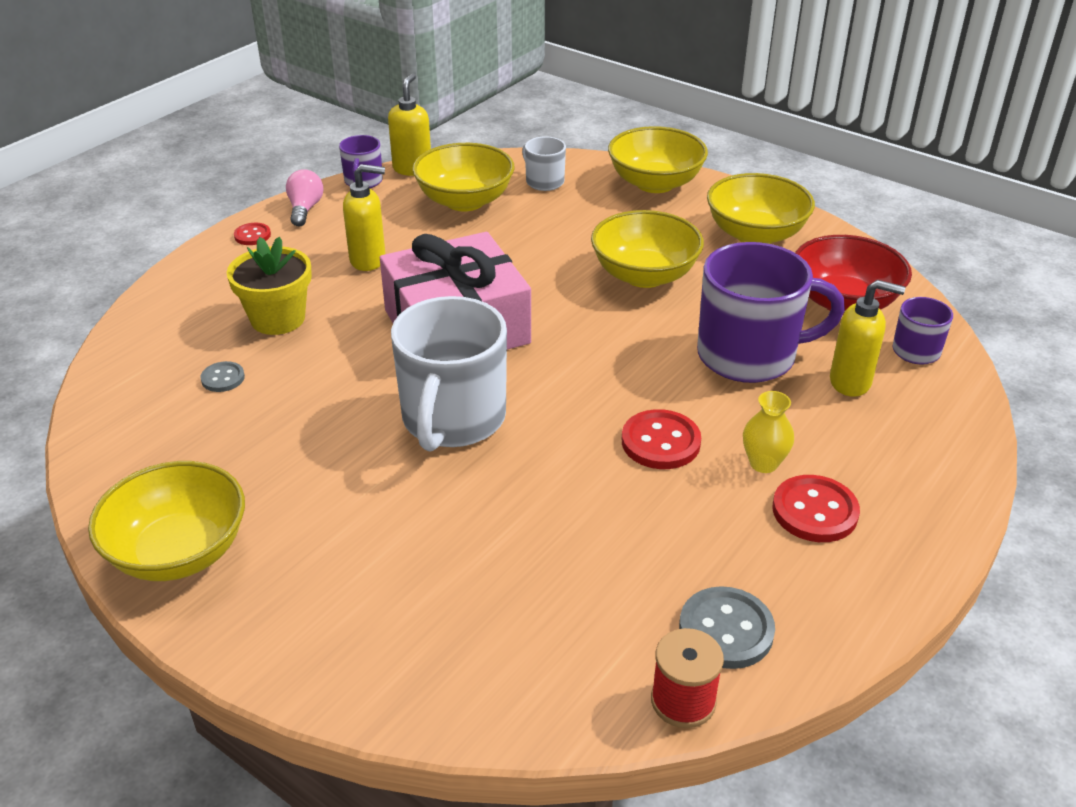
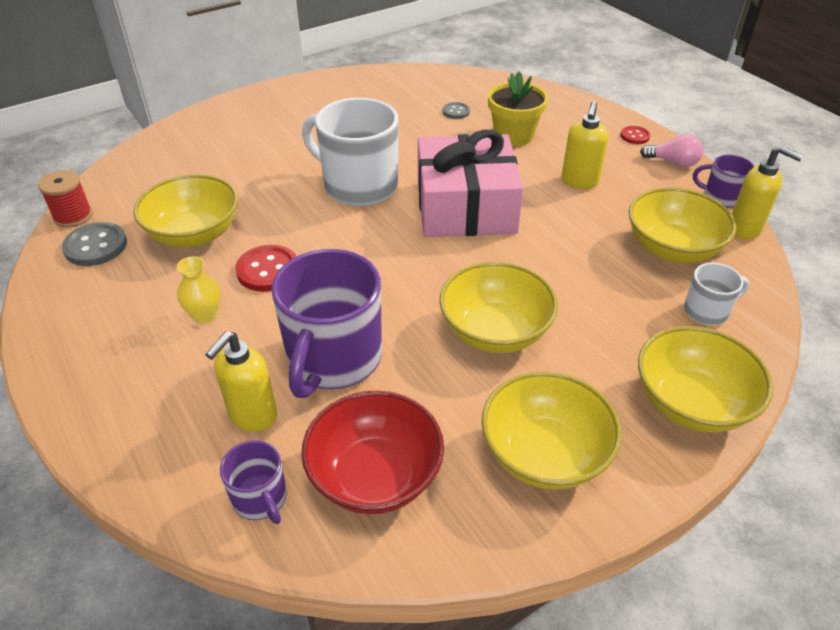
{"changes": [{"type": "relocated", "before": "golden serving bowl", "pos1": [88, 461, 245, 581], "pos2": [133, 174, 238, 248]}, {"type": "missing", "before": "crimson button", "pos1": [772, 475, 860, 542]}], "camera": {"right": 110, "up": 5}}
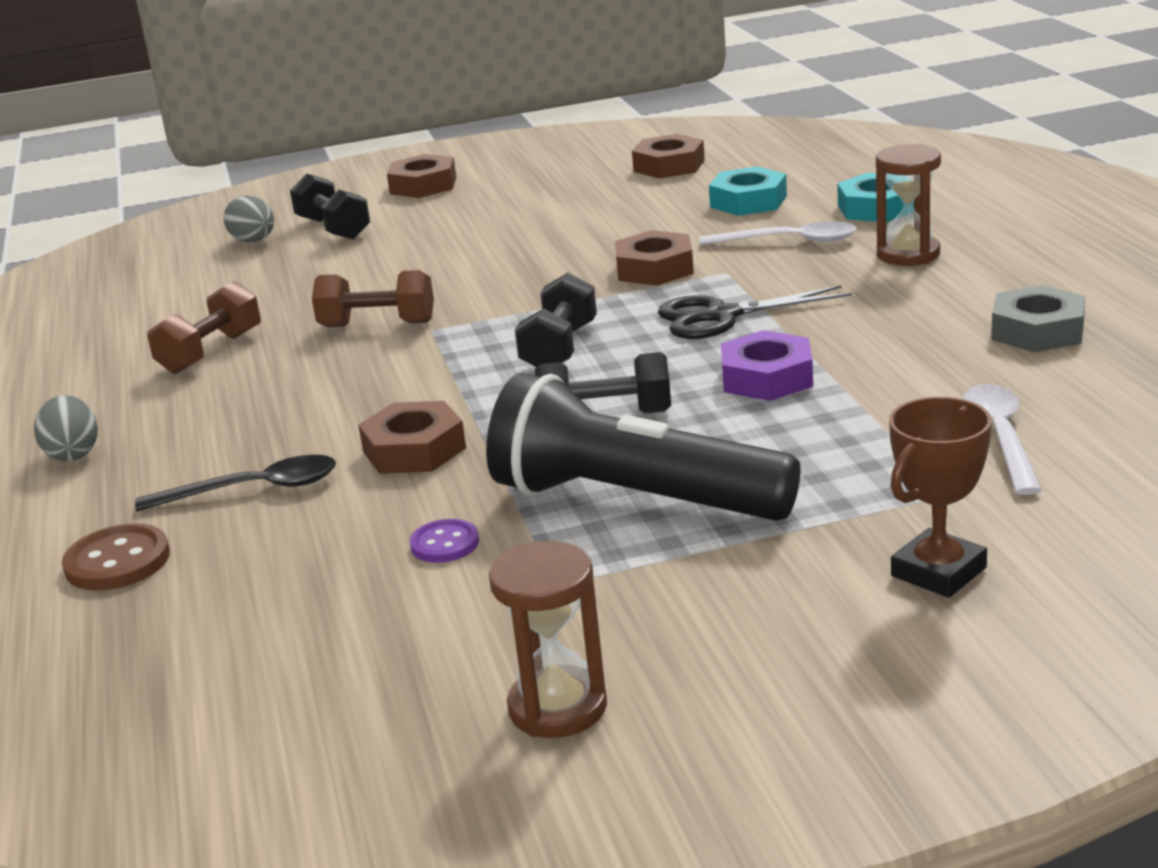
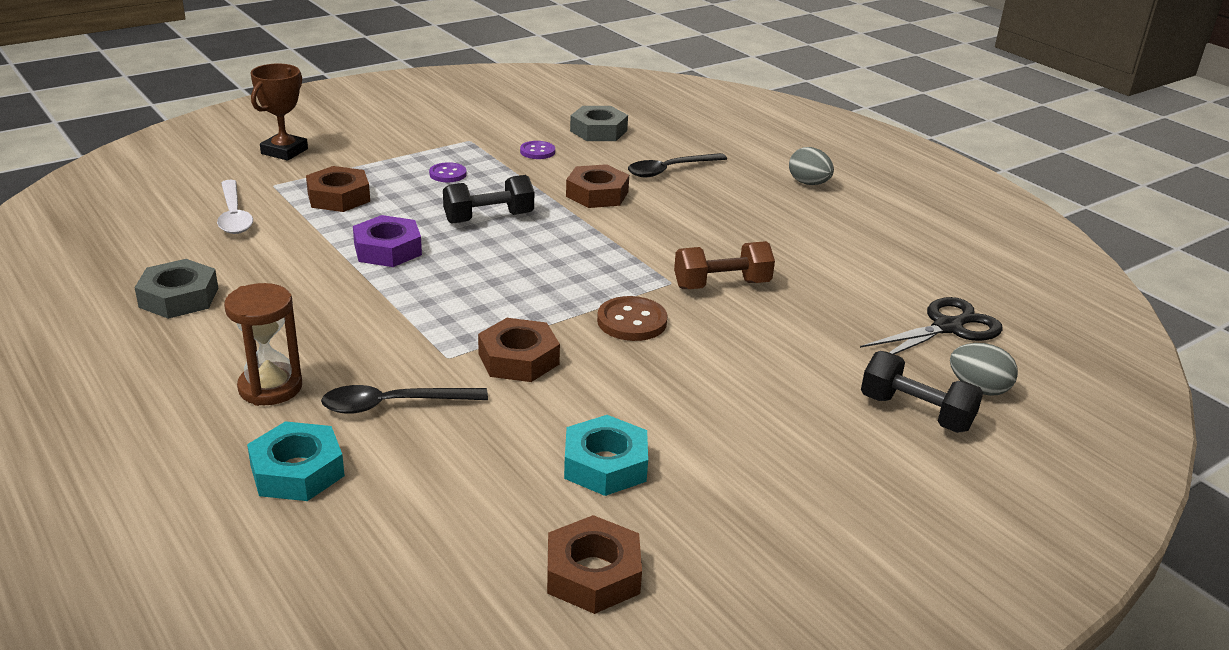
{"changes": [{"type": "relocated", "before": "russet nut", "pos1": [387, 154, 456, 198], "pos2": [306, 166, 370, 212]}, {"type": "colour", "before": "snow-white tablespoon", "after": "ebony tablespoon", "pos1": [699, 221, 857, 245], "pos2": [321, 385, 488, 414]}, {"type": "exchanged", "before": "ebony pocket torch", "after": "royal purple button", "pos1": [486, 373, 801, 521], "pos2": [429, 162, 466, 182]}, {"type": "relocated", "before": "teal nut", "pos1": [709, 166, 787, 216], "pos2": [564, 415, 648, 496]}, {"type": "appeared", "after": "gray nut", "pos2": [570, 106, 628, 141]}, {"type": "relocated", "before": "russet button", "pos1": [62, 524, 170, 591], "pos2": [597, 296, 668, 341]}, {"type": "relocated", "before": "ebony shears", "pos1": [658, 285, 852, 339], "pos2": [860, 297, 1003, 354]}, {"type": "missing", "before": "russet hand weight", "pos1": [147, 281, 261, 374]}, {"type": "missing", "before": "russet sandglass", "pos1": [489, 541, 607, 738]}, {"type": "missing", "before": "ebony hand weight", "pos1": [515, 273, 597, 368]}], "camera": {"right": 155, "up": 5}}
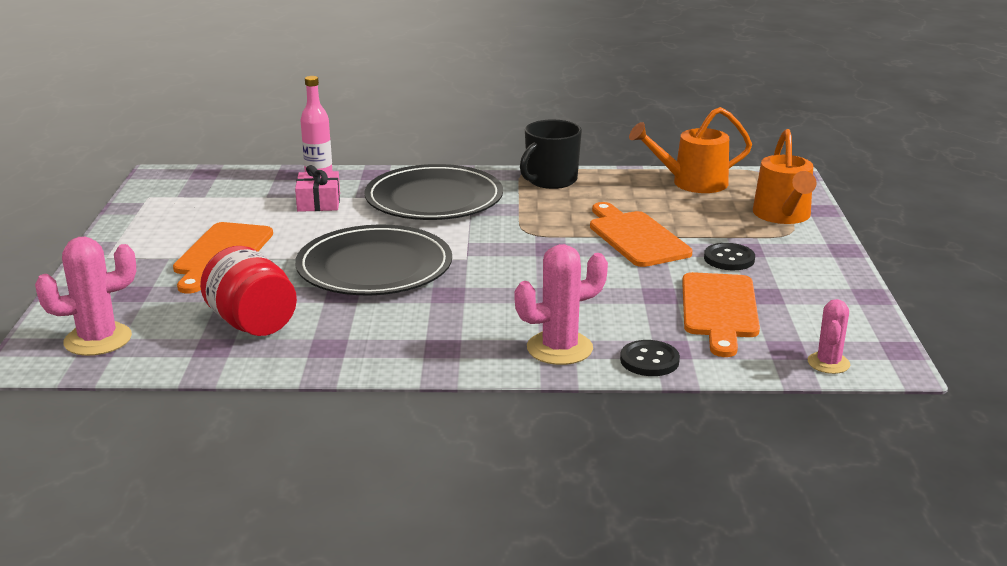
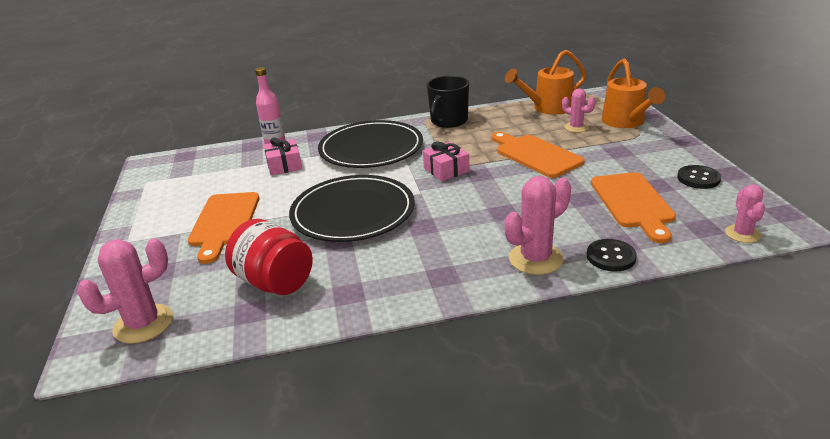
{"changes": [{"type": "appeared", "after": "rosy present", "pos2": [423, 141, 470, 181]}, {"type": "appeared", "after": "rosy cactus", "pos2": [562, 88, 595, 133]}, {"type": "relocated", "before": "ebony button", "pos1": [704, 243, 755, 270], "pos2": [677, 165, 721, 189]}], "camera": {"right": -10, "up": 5}}
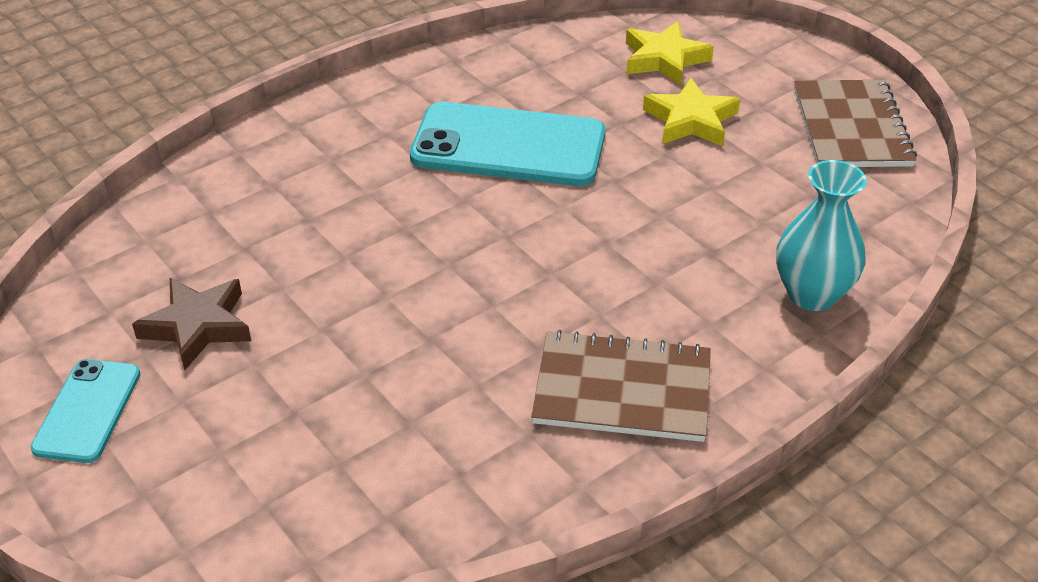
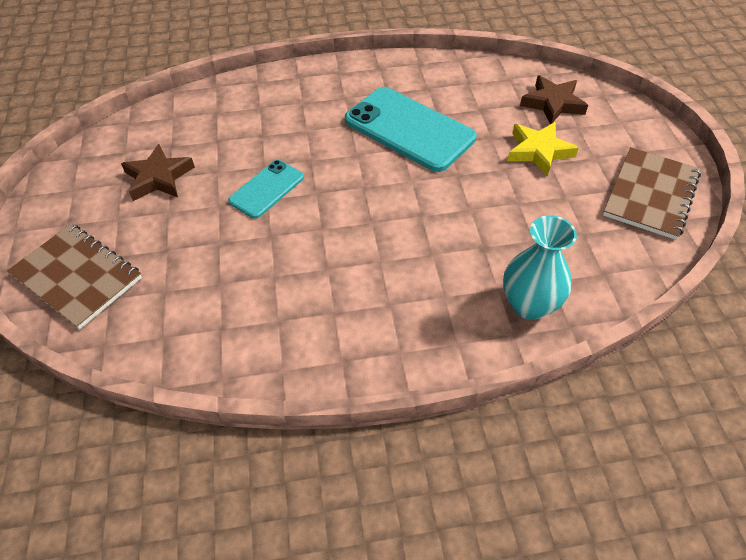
{"changes": [{"type": "relocated", "before": "russet notebook", "pos1": [531, 330, 711, 442], "pos2": [7, 224, 142, 330]}, {"type": "relocated", "before": "teal smartphone", "pos1": [31, 359, 141, 463], "pos2": [228, 160, 304, 219]}, {"type": "colour", "before": "golden star", "after": "russet star", "pos1": [626, 21, 714, 85], "pos2": [520, 75, 588, 124]}], "camera": {"right": 30, "up": 10}}
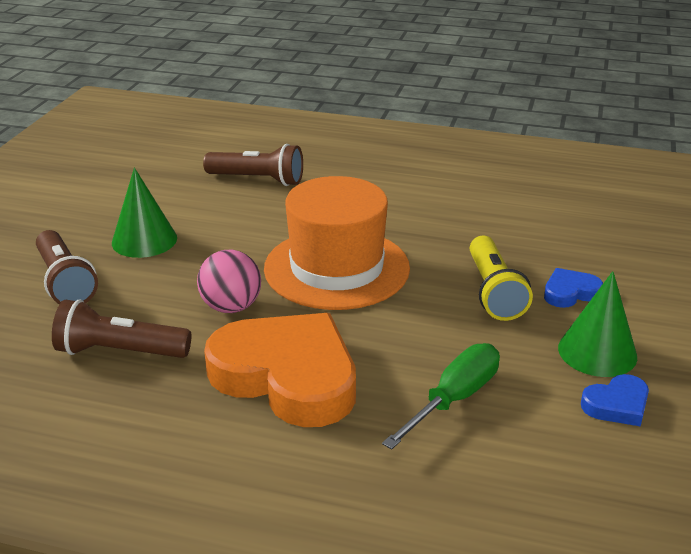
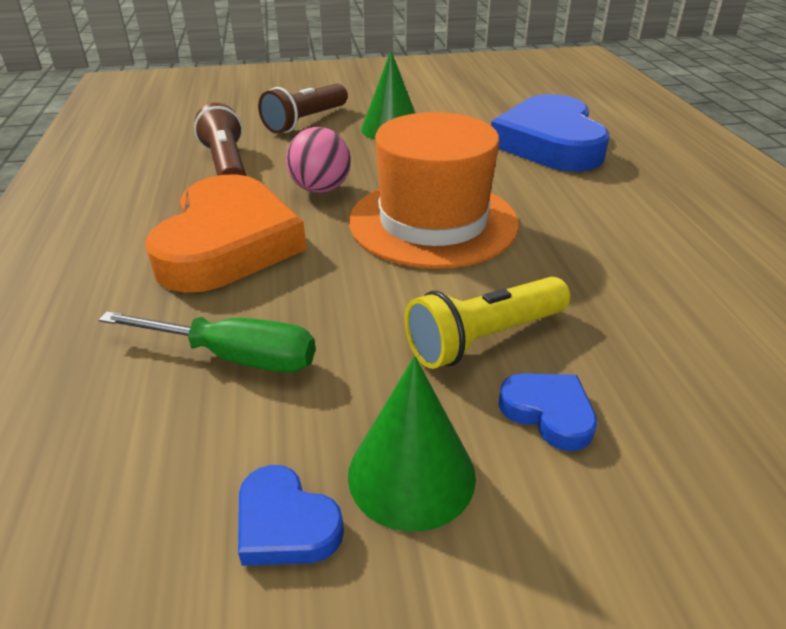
{"changes": [{"type": "exchanged", "before": "russet pocket torch", "after": "blue love heart", "pos1": [203, 144, 303, 186], "pos2": [491, 94, 610, 172]}], "camera": {"right": 65, "up": 5}}
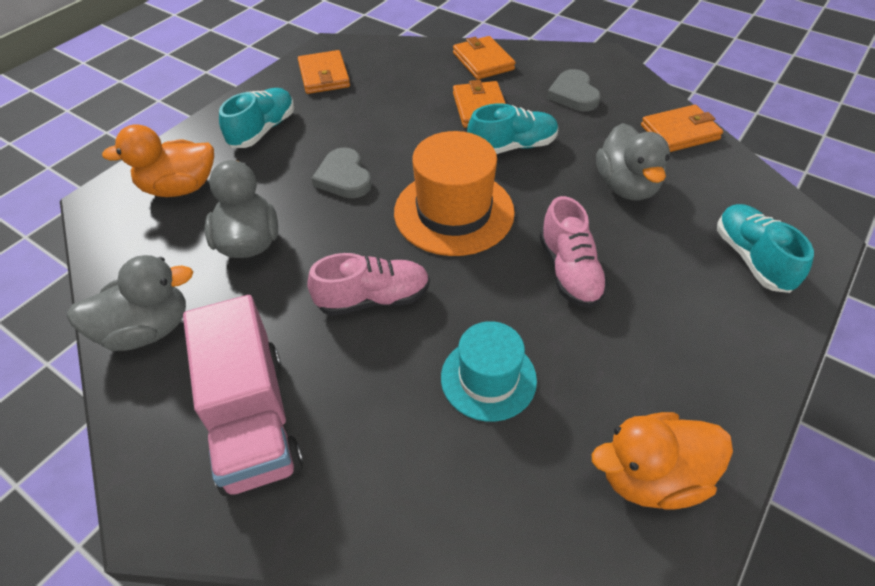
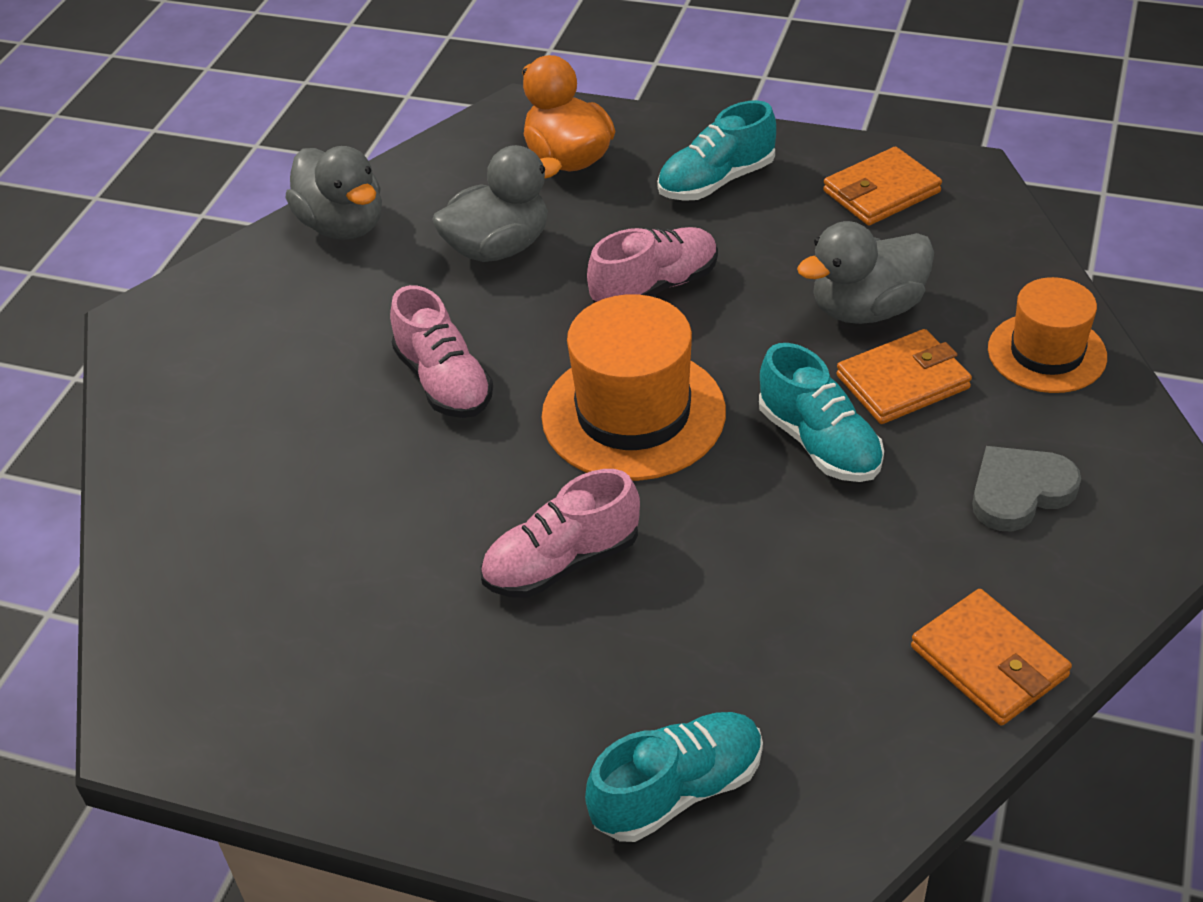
{"changes": [{"type": "exchanged", "before": "gray love heart", "after": "rosy shoe", "pos1": [311, 147, 372, 198], "pos2": [587, 227, 718, 303]}, {"type": "spun", "before": "teal shoe", "pos1": [219, 88, 294, 148], "pos2": [657, 100, 776, 201], "turn": 135}, {"type": "relocated", "before": "gray rubber duck", "pos1": [596, 123, 670, 201], "pos2": [797, 221, 934, 324]}, {"type": "exchanged", "before": "orange card wallet", "after": "orange hat", "pos1": [453, 36, 515, 80], "pos2": [988, 277, 1107, 393]}, {"type": "missing", "before": "rosy toy truck", "pos1": [183, 295, 303, 496]}, {"type": "missing", "before": "teal hat", "pos1": [441, 321, 537, 422]}, {"type": "missing", "before": "orange rubber duck", "pos1": [592, 412, 733, 510]}], "camera": {"right": 75, "up": -5}}
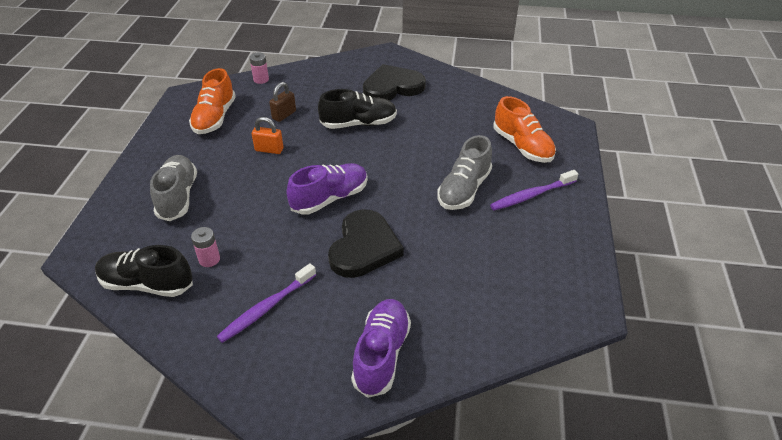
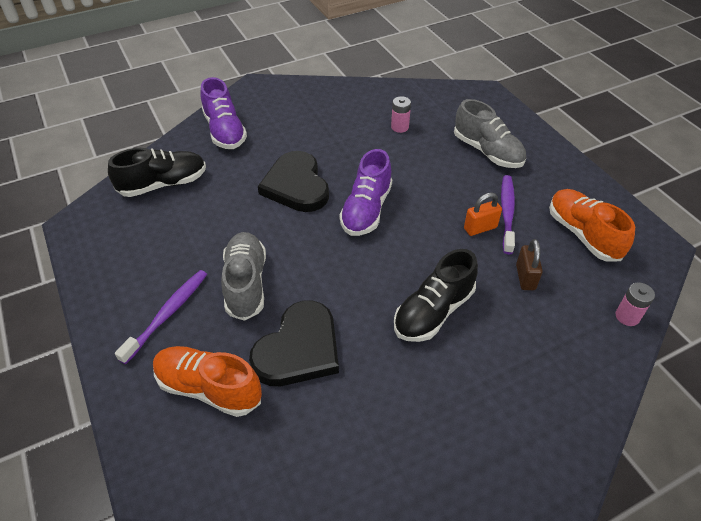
{"changes": [{"type": "relocated", "before": "ebony shoe", "pos1": [95, 245, 193, 297], "pos2": [108, 148, 206, 197]}, {"type": "relocated", "before": "ebony love heart", "pos1": [363, 64, 426, 100], "pos2": [249, 300, 339, 386]}, {"type": "relocated", "before": "royal purple toothbrush", "pos1": [217, 263, 316, 343], "pos2": [501, 175, 515, 254]}], "camera": {"right": 145, "up": 5}}
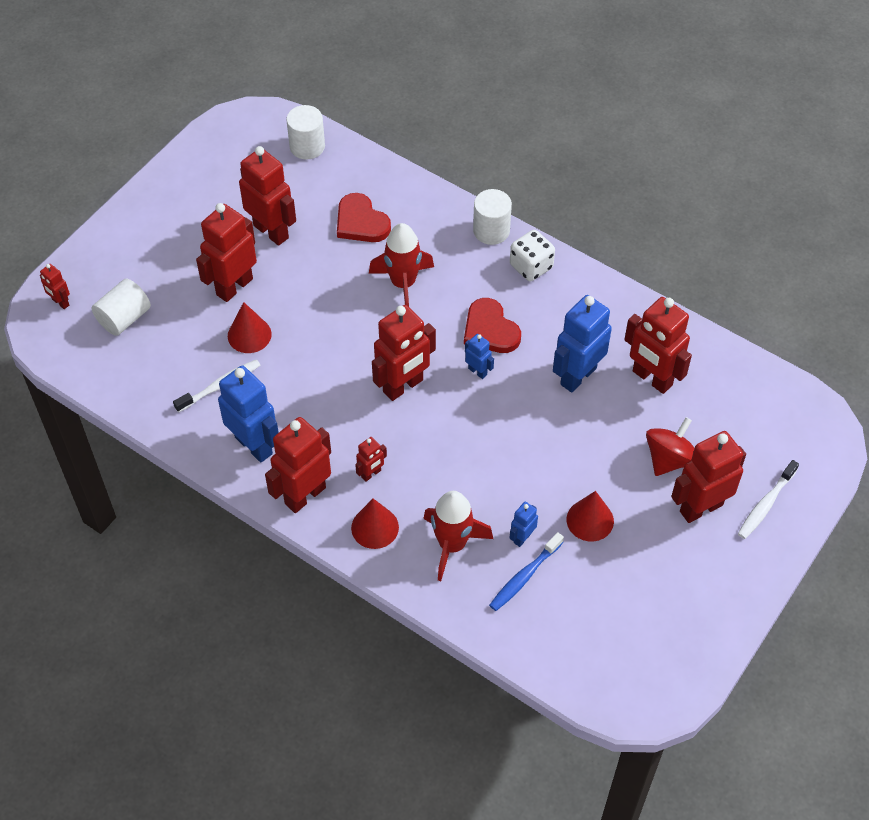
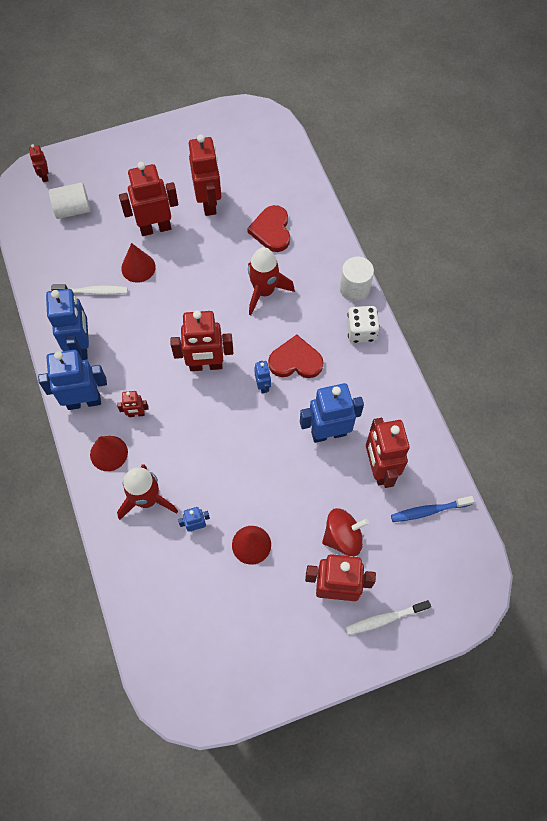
{"changes": [{"type": "colour", "before": "crimson toy robot", "after": "blue toy robot", "pos1": [265, 417, 331, 513], "pos2": [38, 350, 107, 410]}, {"type": "spun", "before": "crimson love heart", "pos1": [464, 298, 521, 353], "pos2": [268, 335, 324, 378], "turn": 90}, {"type": "relocated", "before": "blue toothbrush", "pos1": [489, 532, 564, 611], "pos2": [391, 496, 474, 522]}, {"type": "missing", "before": "snow-white cylinder", "pos1": [286, 105, 325, 160]}], "camera": {"right": 35, "up": 10}}
